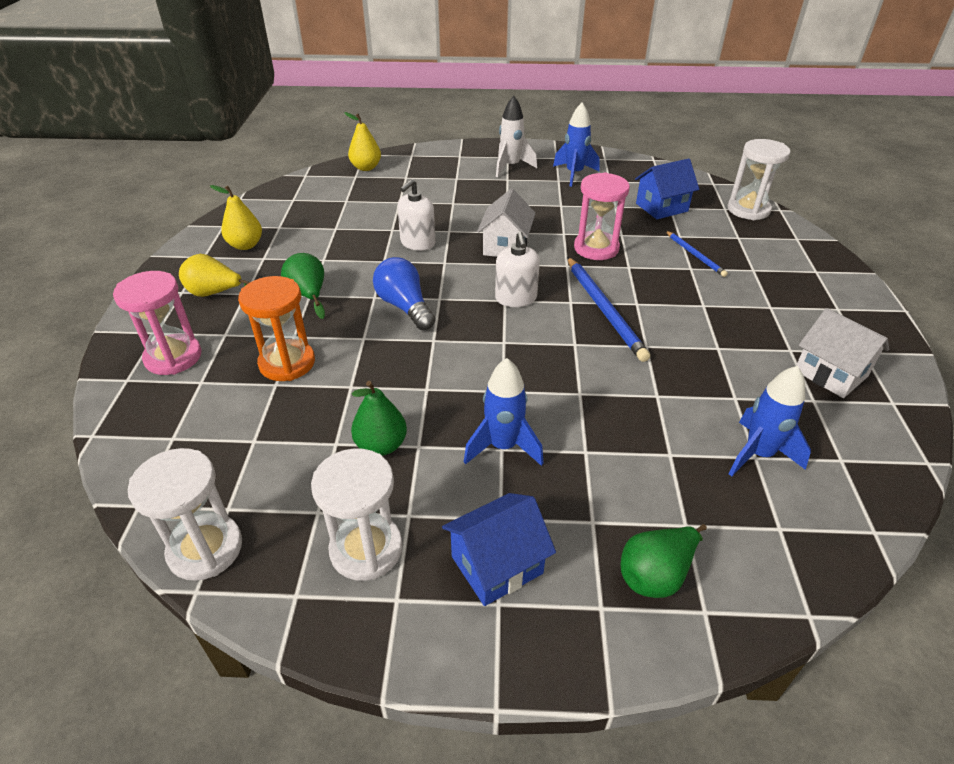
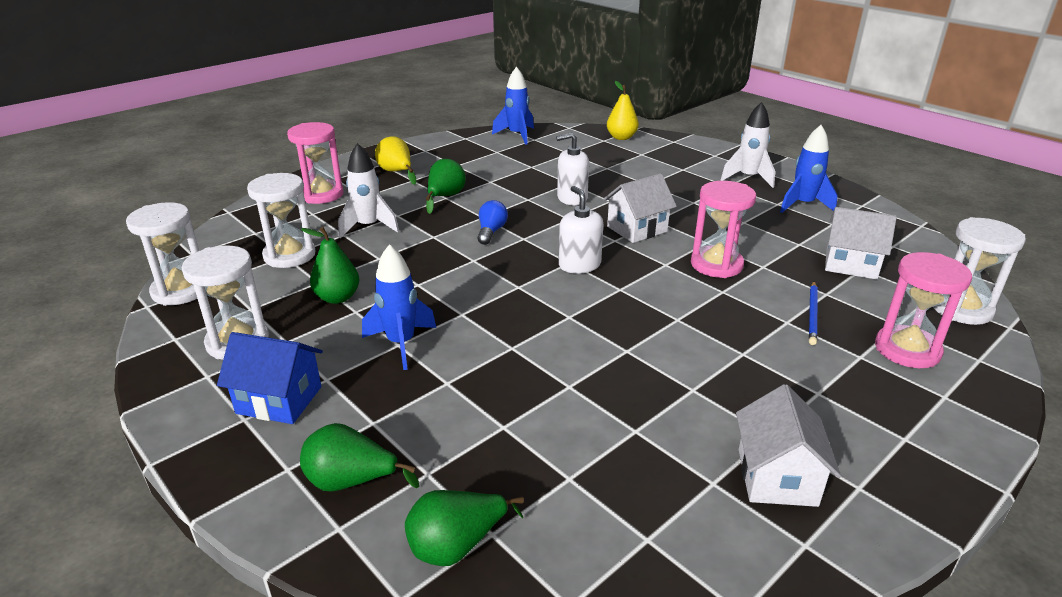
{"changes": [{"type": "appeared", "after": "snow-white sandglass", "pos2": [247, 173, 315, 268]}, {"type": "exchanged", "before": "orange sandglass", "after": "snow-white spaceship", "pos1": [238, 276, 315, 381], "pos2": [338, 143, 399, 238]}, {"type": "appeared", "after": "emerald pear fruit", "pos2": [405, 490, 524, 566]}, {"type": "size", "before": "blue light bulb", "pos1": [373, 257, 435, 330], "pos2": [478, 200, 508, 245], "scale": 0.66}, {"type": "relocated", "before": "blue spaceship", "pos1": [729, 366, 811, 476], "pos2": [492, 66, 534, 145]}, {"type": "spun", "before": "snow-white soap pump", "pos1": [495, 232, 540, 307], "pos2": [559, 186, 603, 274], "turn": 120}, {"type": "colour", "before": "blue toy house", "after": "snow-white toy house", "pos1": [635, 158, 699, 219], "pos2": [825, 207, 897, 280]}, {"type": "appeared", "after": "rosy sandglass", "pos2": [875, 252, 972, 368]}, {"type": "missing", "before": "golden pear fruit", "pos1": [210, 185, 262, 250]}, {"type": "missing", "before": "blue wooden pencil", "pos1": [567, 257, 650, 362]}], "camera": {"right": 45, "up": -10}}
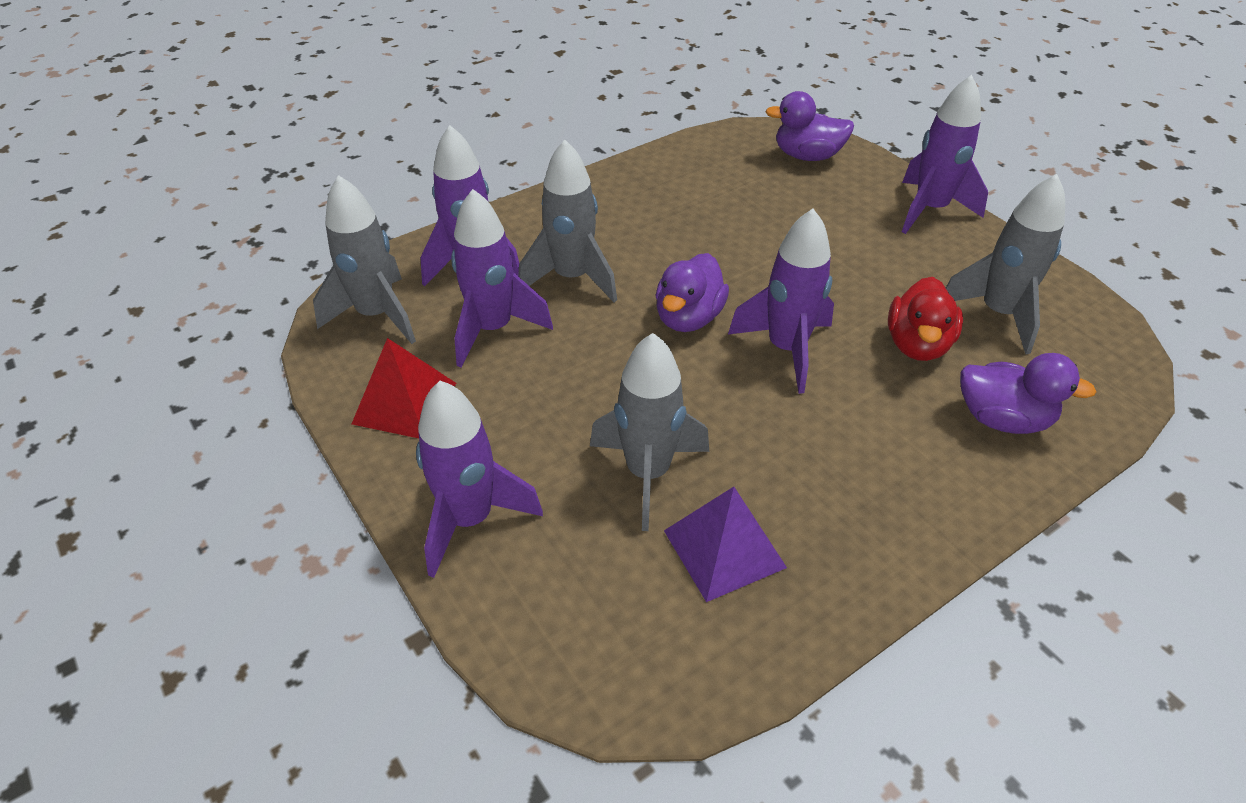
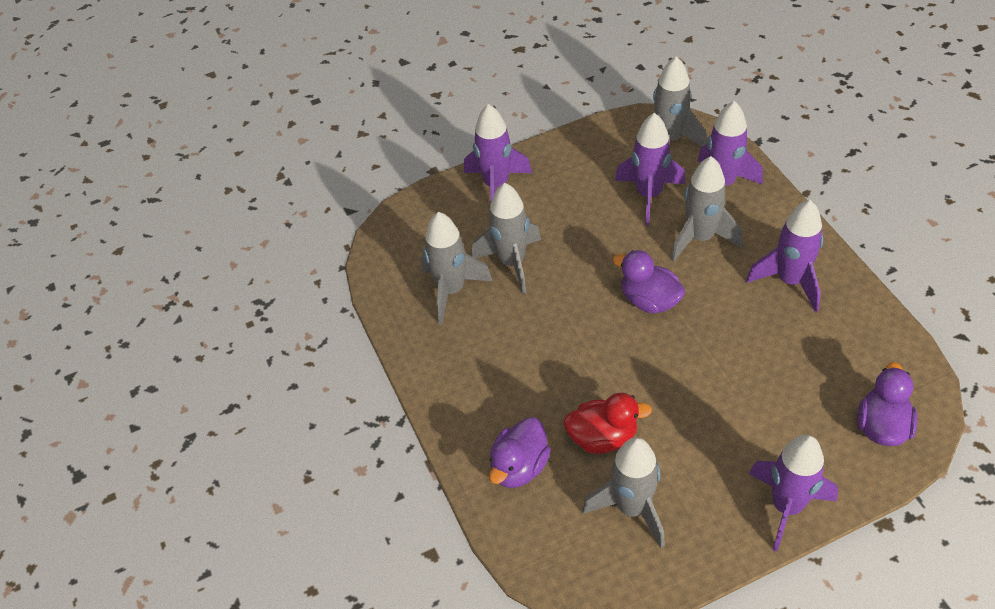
{"changes": [{"type": "exchanged", "before": "royal purple solid pyramid", "after": "gray spaceship", "pos1": [664, 487, 787, 602], "pos2": [420, 212, 492, 324]}, {"type": "spun", "before": "crimson rubber duck", "pos1": [888, 277, 963, 361], "pos2": [563, 393, 652, 454], "turn": 150}, {"type": "relocated", "before": "royal purple spaceship", "pos1": [728, 209, 834, 394], "pos2": [746, 200, 823, 312]}, {"type": "missing", "before": "crimson solid pyramid", "pos1": [352, 338, 456, 438]}], "camera": {"right": 105, "up": 5}}
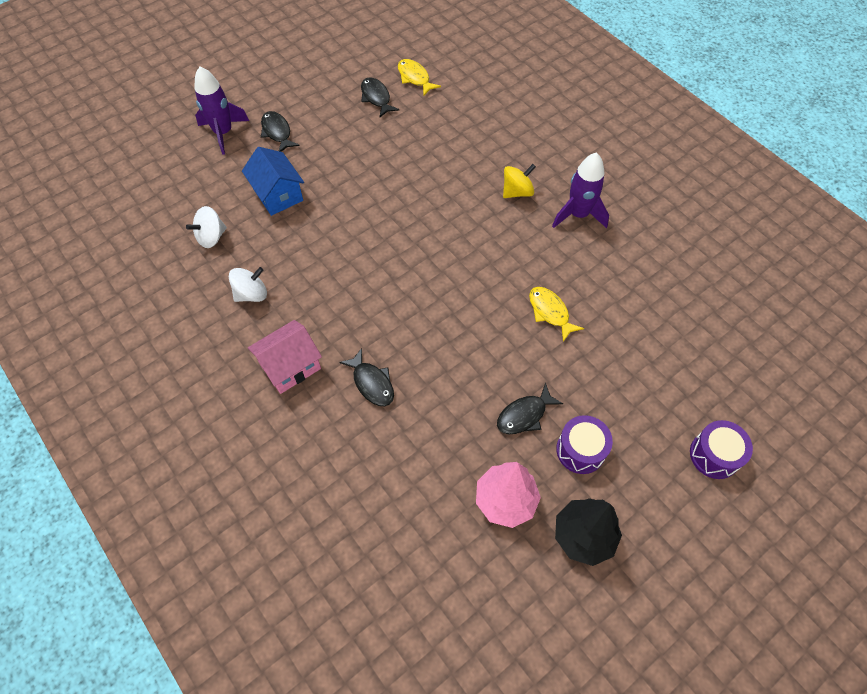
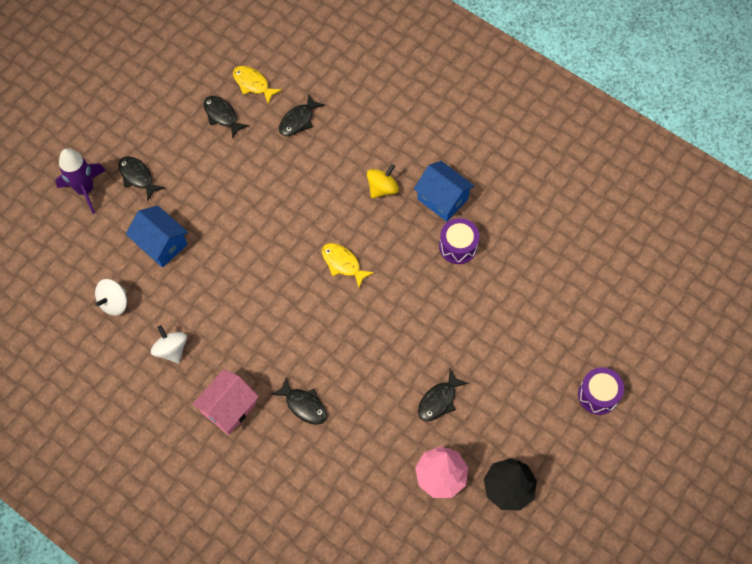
{"changes": [{"type": "spun", "before": "snow-white spinning top", "pos1": [229, 267, 267, 302], "pos2": [151, 325, 187, 363], "turn": -75}, {"type": "appeared", "after": "ebony toy fish", "pos2": [279, 94, 325, 136]}, {"type": "relocated", "before": "golden toy fish", "pos1": [529, 287, 584, 342], "pos2": [322, 243, 374, 288]}, {"type": "exchanged", "before": "royal purple spaceship", "after": "blue toy house", "pos1": [552, 152, 609, 228], "pos2": [414, 161, 475, 222]}, {"type": "relocated", "before": "royal purple drum", "pos1": [556, 415, 613, 474], "pos2": [439, 218, 480, 264]}], "camera": {"right": -15, "up": 5}}
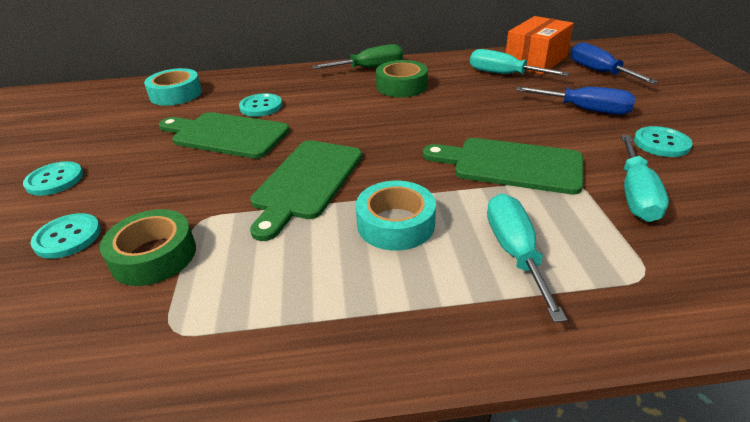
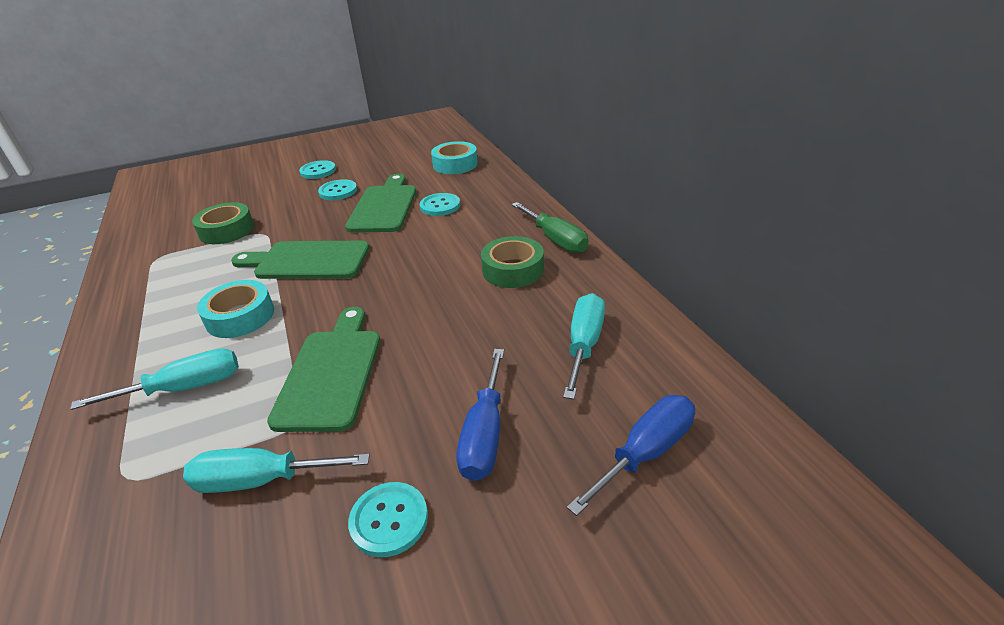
{"changes": [{"type": "relocated", "before": "teal button", "pos1": [31, 213, 101, 259], "pos2": [318, 179, 357, 200]}, {"type": "missing", "before": "orange package", "pos1": [506, 16, 574, 75]}], "camera": {"right": 75, "up": 0}}
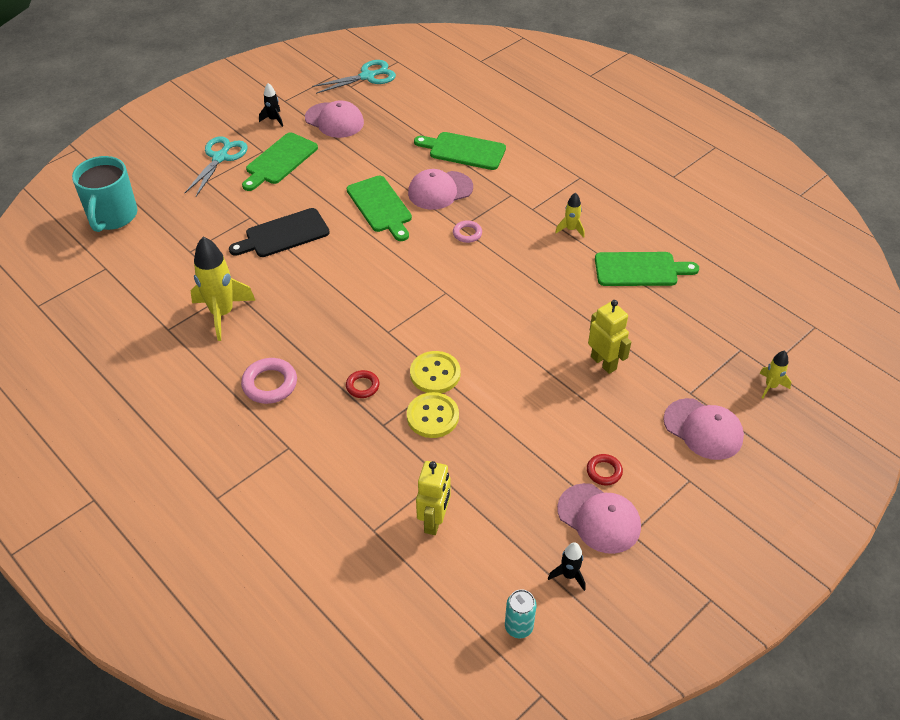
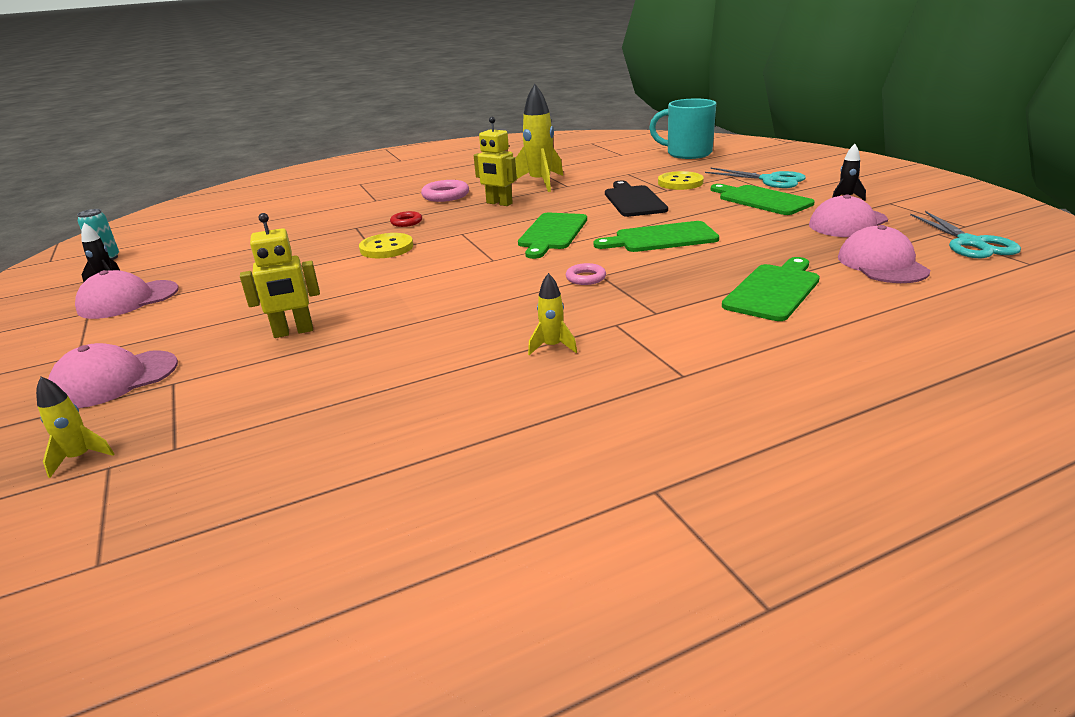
{"changes": [{"type": "relocated", "before": "golden toy robot", "pos1": [416, 461, 450, 535], "pos2": [474, 117, 517, 206]}, {"type": "relocated", "before": "emerald bread board", "pos1": [595, 252, 699, 286], "pos2": [518, 213, 587, 259]}, {"type": "relocated", "before": "golden button", "pos1": [407, 392, 459, 438], "pos2": [658, 171, 704, 190]}, {"type": "relocated", "before": "rosy peaked cap", "pos1": [408, 169, 473, 210], "pos2": [838, 225, 930, 283]}, {"type": "missing", "before": "crimson torus", "pos1": [587, 454, 623, 485]}], "camera": {"right": 110, "up": -20}}
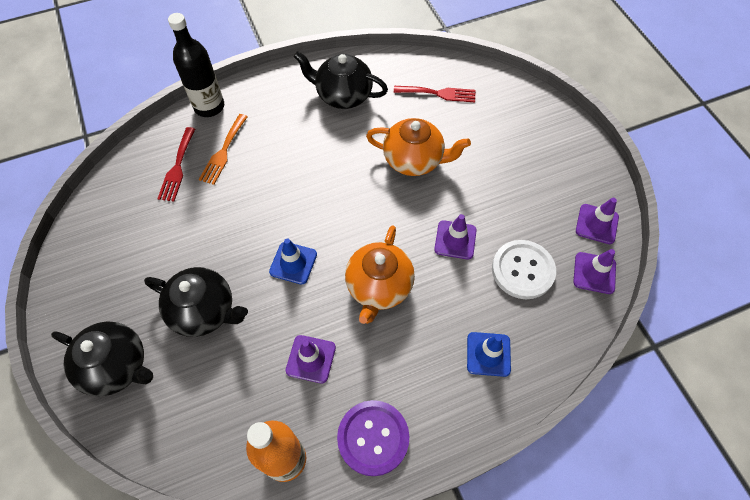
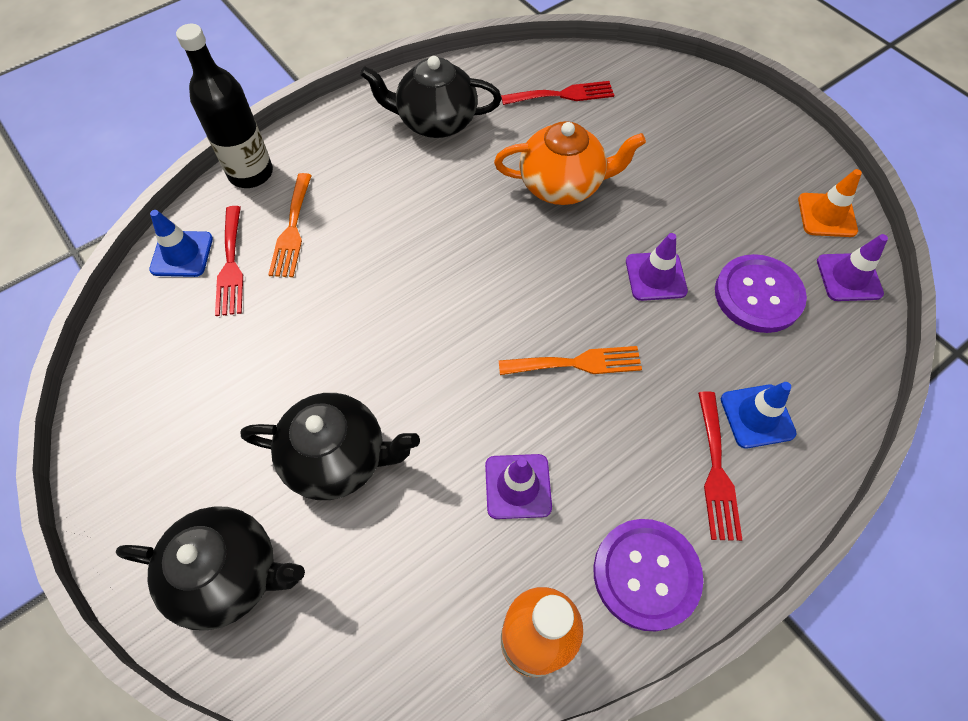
{"changes": [{"type": "relocated", "before": "blue road cone", "pos1": [269, 239, 317, 284], "pos2": [149, 210, 213, 277]}, {"type": "exchanged", "before": "orange teapot", "after": "orange dinner fork", "pos1": [345, 225, 415, 324], "pos2": [499, 346, 642, 375]}, {"type": "appeared", "after": "crimson dinner fork", "pos2": [698, 391, 742, 541]}, {"type": "colour", "before": "snow-white button", "after": "royal purple button", "pos1": [492, 240, 556, 299], "pos2": [715, 254, 807, 333]}, {"type": "colour", "before": "royal purple road cone", "after": "orange road cone", "pos1": [576, 198, 619, 244], "pos2": [798, 169, 862, 237]}], "camera": {"right": -15, "up": 0}}
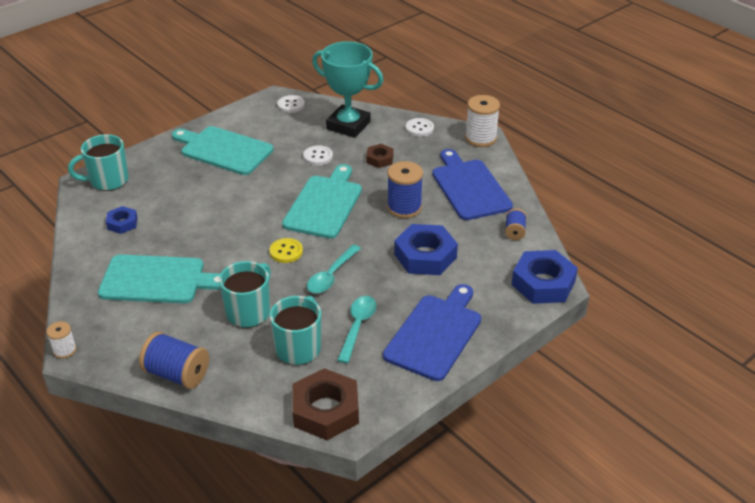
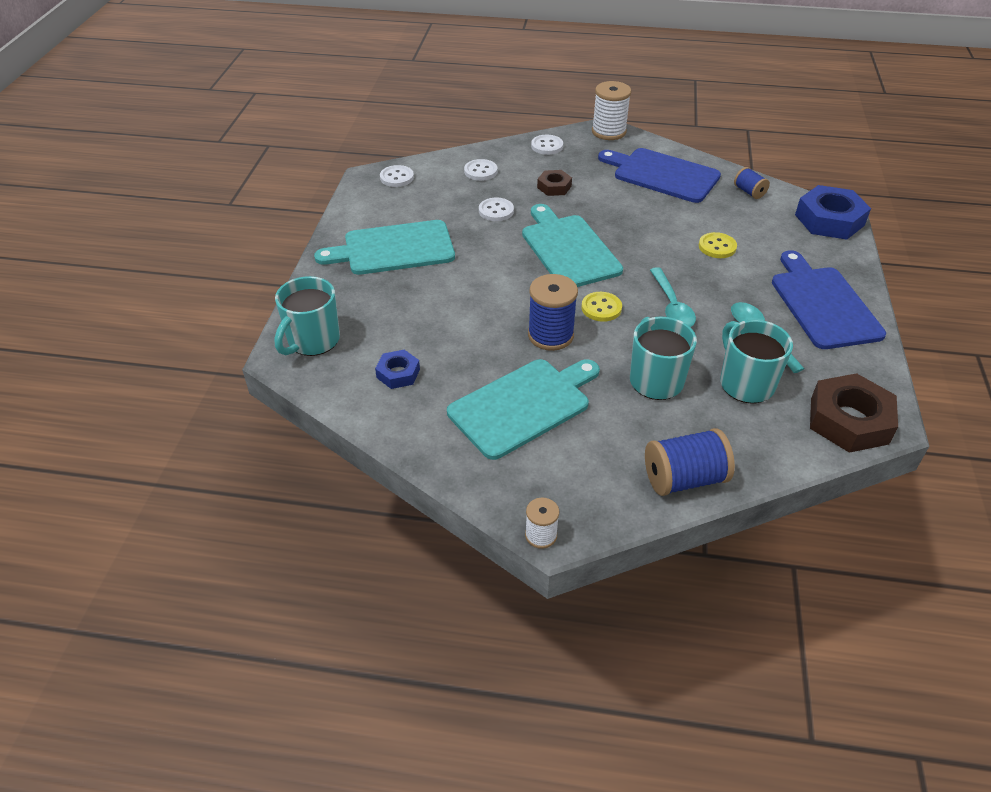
{"changes": [{"type": "exchanged", "before": "teal prize cup", "after": "snow-white button", "pos1": [312, 41, 383, 138], "pos2": [464, 159, 497, 181]}, {"type": "relocated", "before": "blue reel of thread", "pos1": [387, 161, 423, 218], "pos2": [528, 274, 578, 351]}, {"type": "exchanged", "before": "blue nut", "after": "golden button", "pos1": [394, 224, 458, 275], "pos2": [699, 232, 737, 258]}], "camera": {"right": -40, "up": 5}}
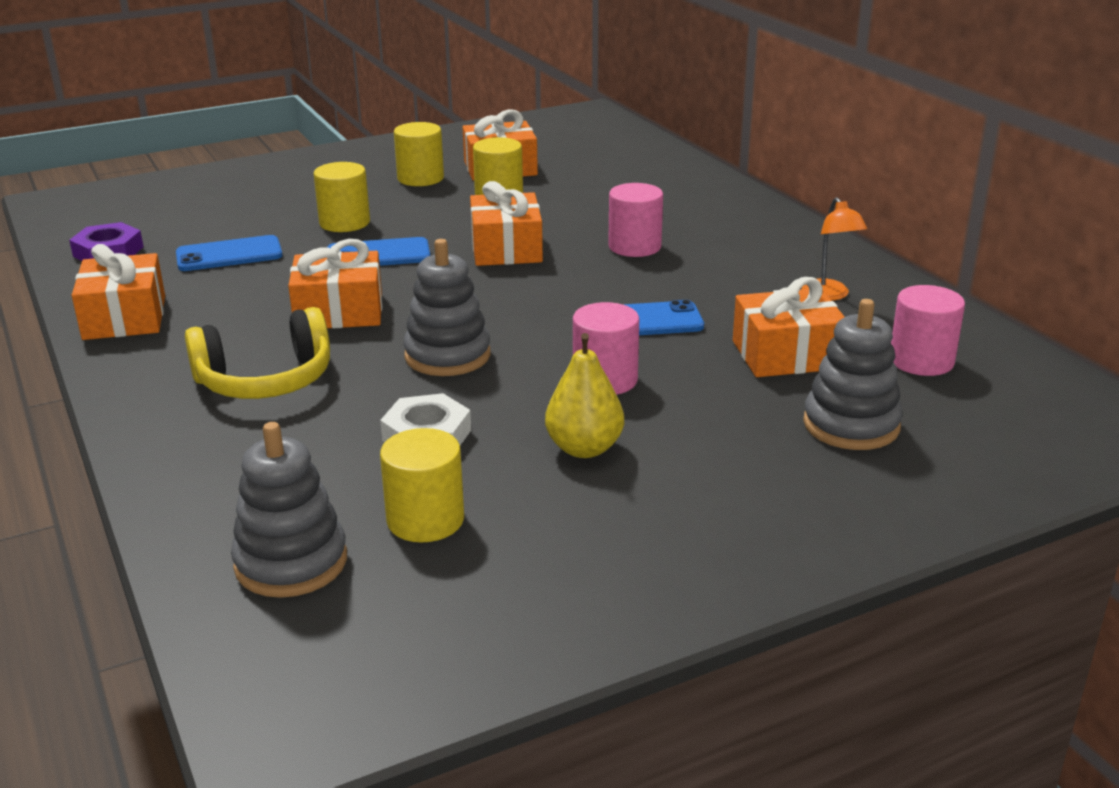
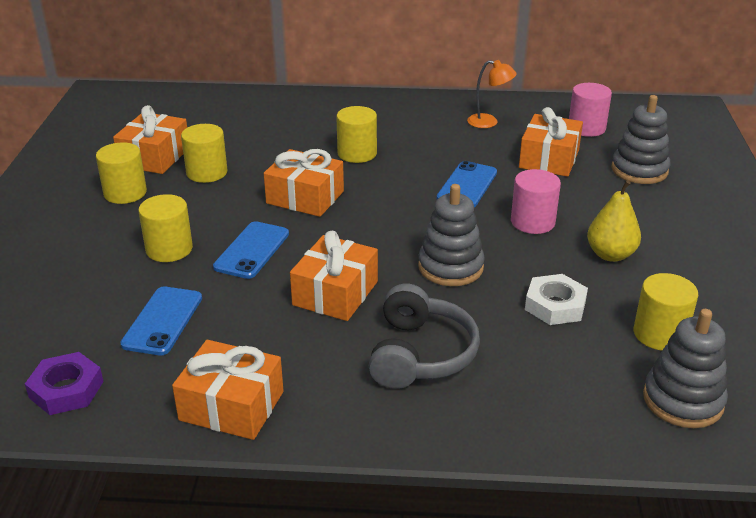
{"changes": [{"type": "colour", "before": "rosy cylinder", "after": "golden cylinder", "pos1": [608, 183, 663, 257], "pos2": [336, 106, 377, 163]}, {"type": "colour", "before": "golden headphones", "after": "gray headphones", "pos1": [185, 307, 330, 399], "pos2": [369, 284, 480, 389]}], "camera": {"right": -60, "up": 5}}
